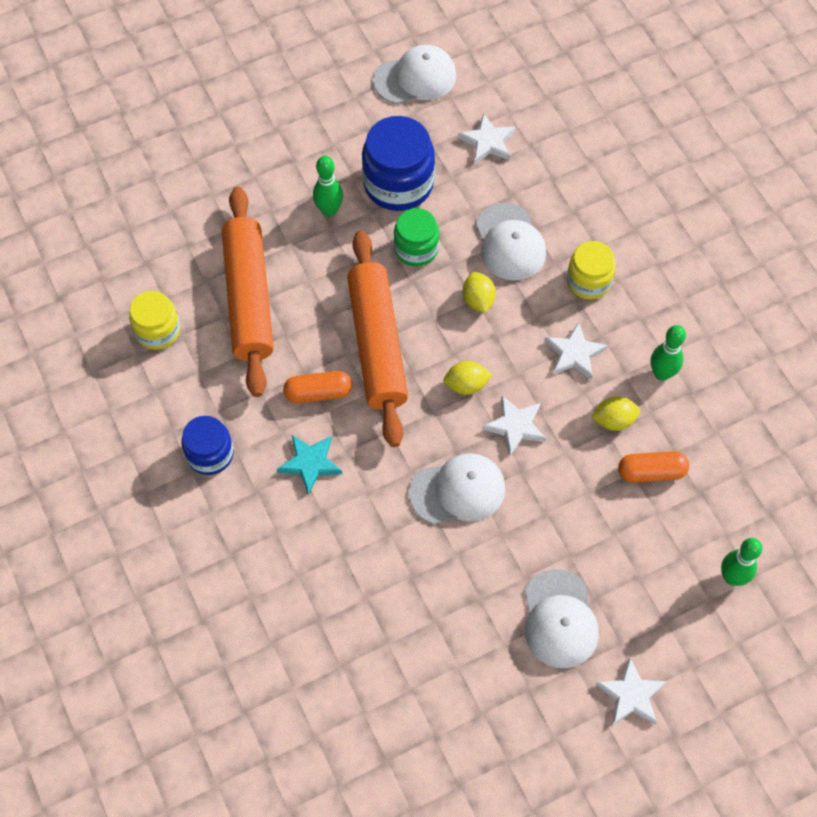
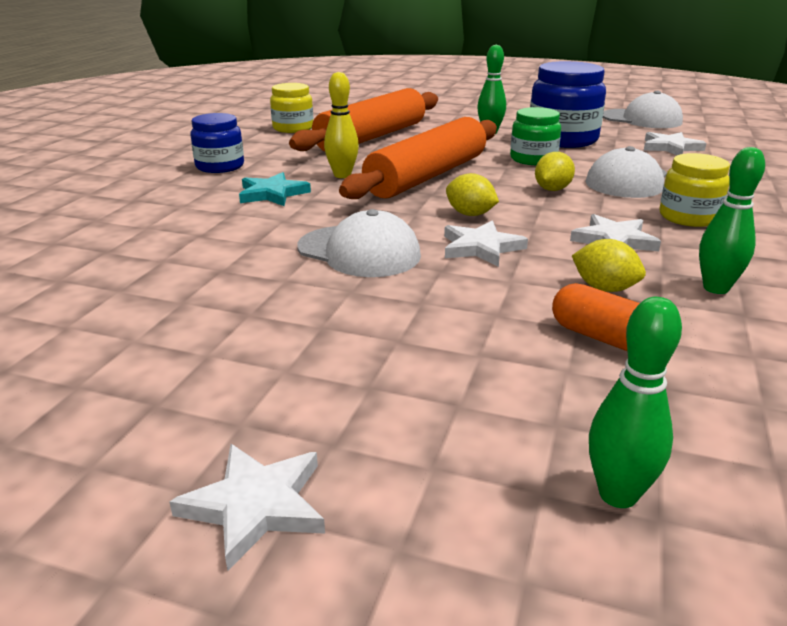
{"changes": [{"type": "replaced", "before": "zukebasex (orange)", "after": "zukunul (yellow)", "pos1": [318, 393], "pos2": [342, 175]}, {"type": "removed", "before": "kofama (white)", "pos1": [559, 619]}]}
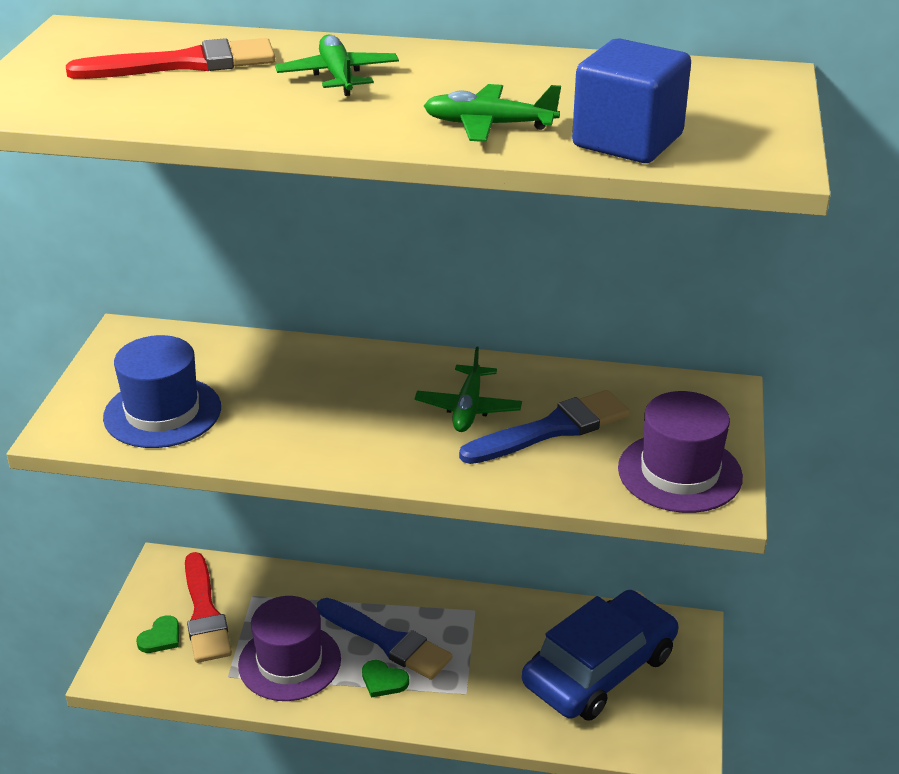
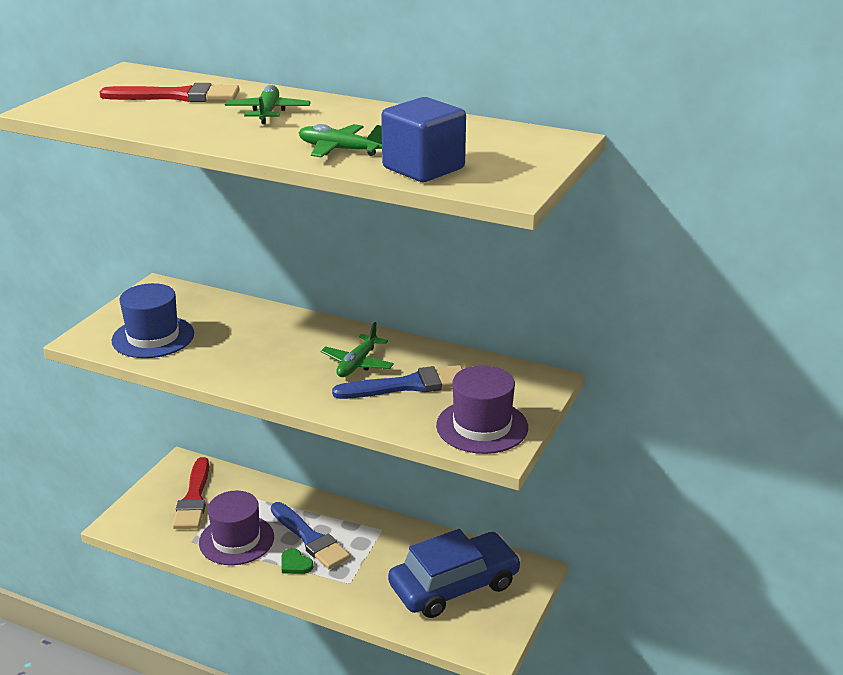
{"changes": [{"type": "removed", "before": "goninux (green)", "pos1": [161, 637]}]}
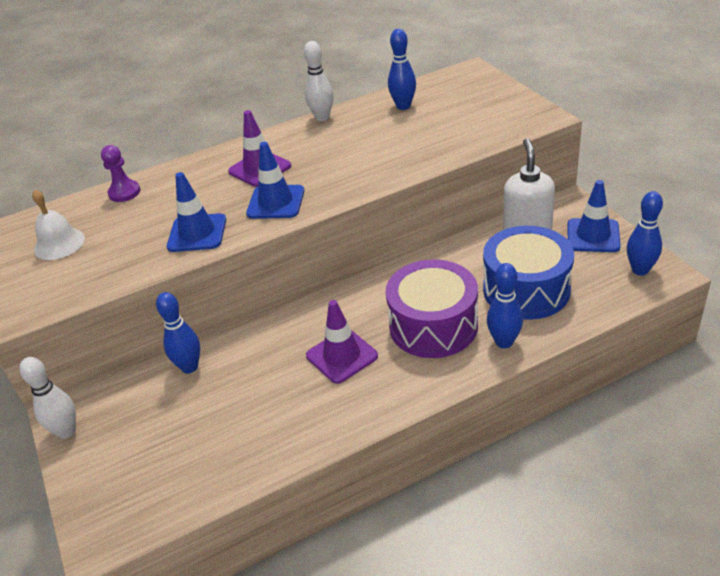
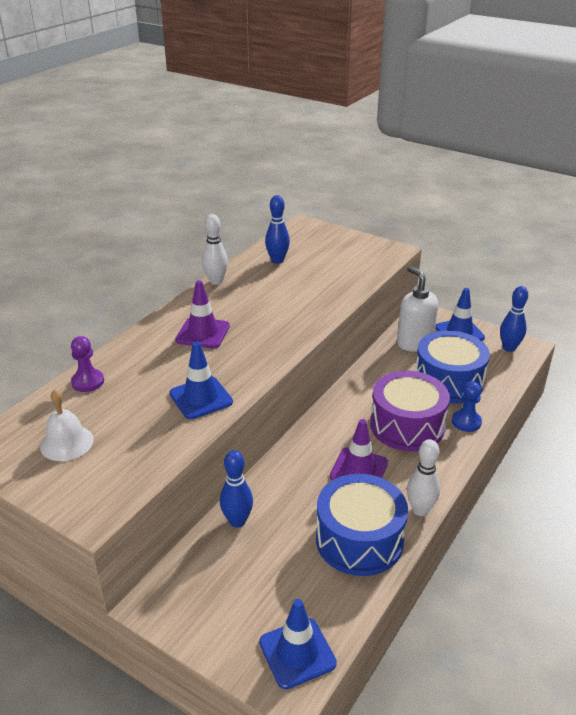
{"changes": [{"type": "moved", "before": "zukunul (white)", "pos1": [66, 431], "pos2": [420, 510]}, {"type": "moved", "before": "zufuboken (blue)", "pos1": [276, 202], "pos2": [297, 653]}, {"type": "replaced", "before": "zukunul (blue)", "after": "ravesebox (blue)", "pos1": [504, 342], "pos2": [466, 422]}, {"type": "added", "after": "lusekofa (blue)", "pos2": [359, 540]}]}
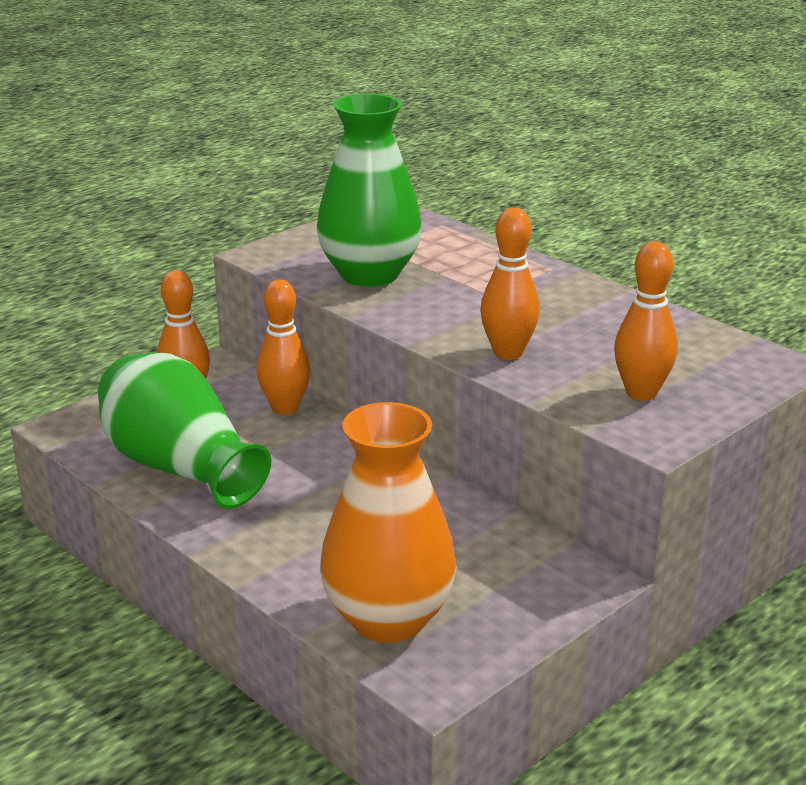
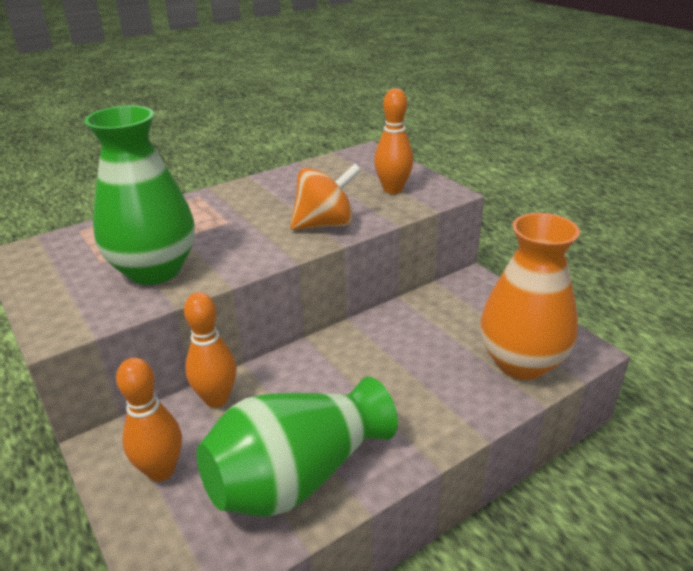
{"changes": [{"type": "replaced", "before": "zukunul (orange)", "after": "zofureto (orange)", "pos1": [508, 353], "pos2": [325, 224]}]}
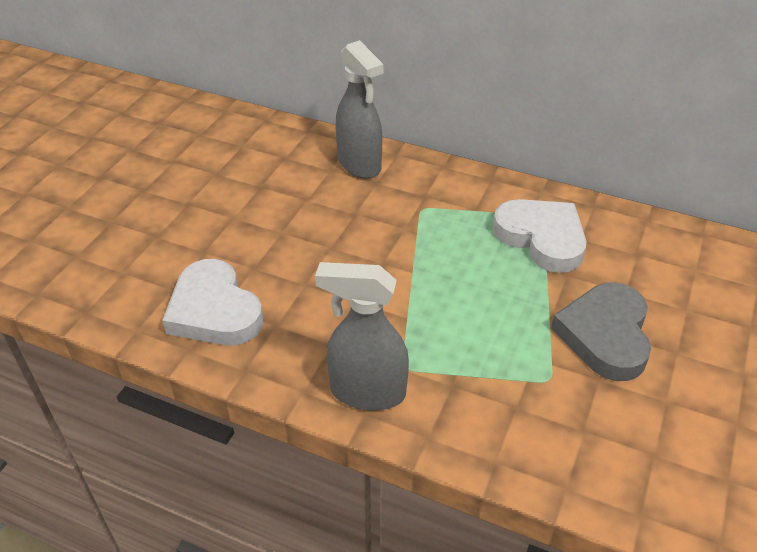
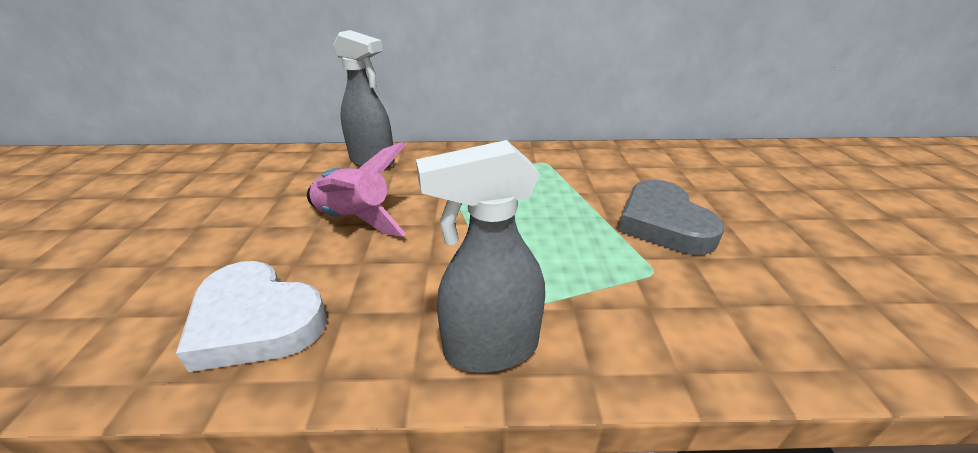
{"changes": [{"type": "removed", "before": "goninux (white)", "pos1": [541, 238]}, {"type": "added", "after": "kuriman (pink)", "pos2": [355, 220]}]}
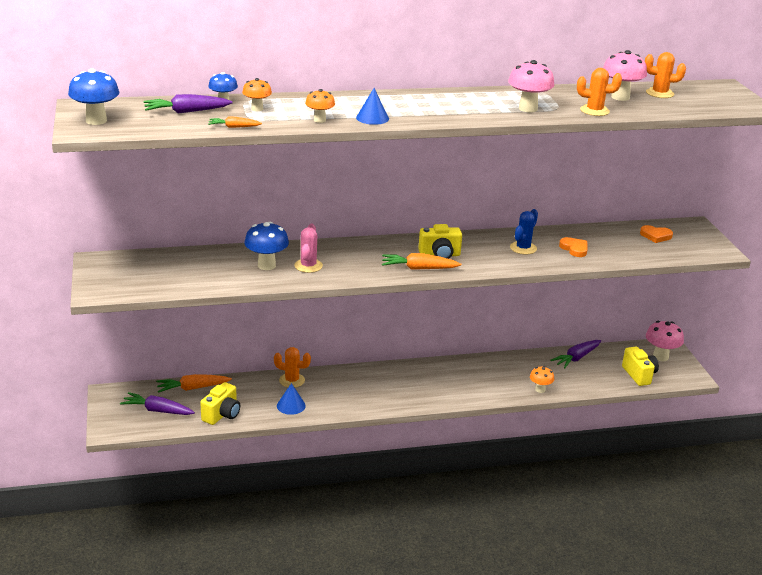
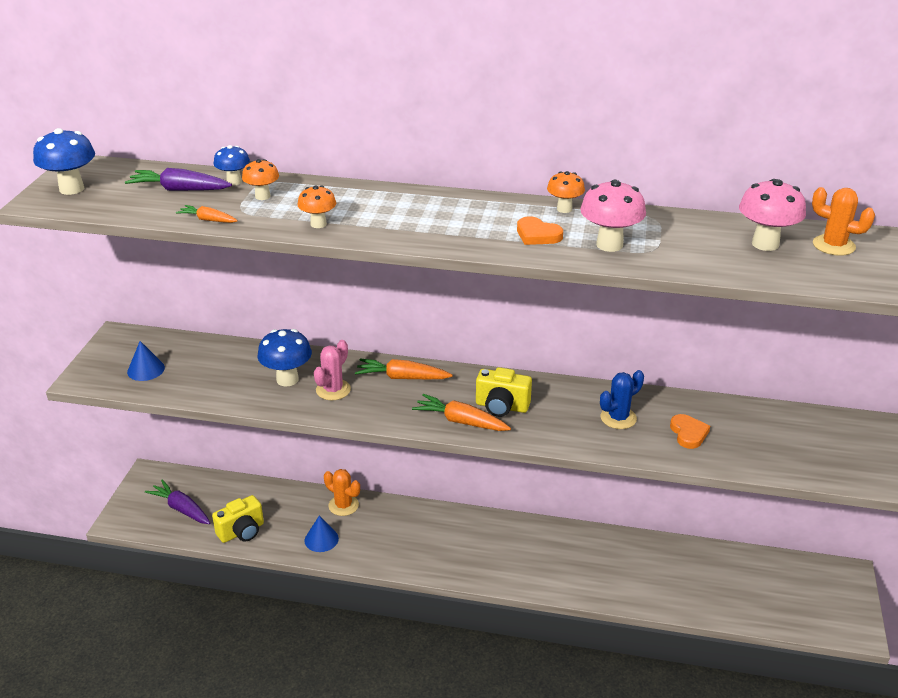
{"changes": [{"type": "moved", "before": "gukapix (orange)", "pos1": [192, 388], "pos2": [402, 377]}, {"type": "moved", "before": "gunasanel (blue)", "pos1": [372, 118], "pos2": [146, 369]}, {"type": "moved", "before": "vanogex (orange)", "pos1": [540, 389], "pos2": [564, 209]}, {"type": "removed", "before": "gukapix (purple)", "pos1": [576, 358]}, {"type": "removed", "before": "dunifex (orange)", "pos1": [594, 111]}, {"type": "removed", "before": "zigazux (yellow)", "pos1": [639, 375]}, {"type": "moved", "before": "goninux (orange)", "pos1": [655, 236], "pos2": [537, 235]}, {"type": "removed", "before": "vanogex (pink)", "pos1": [660, 357]}]}
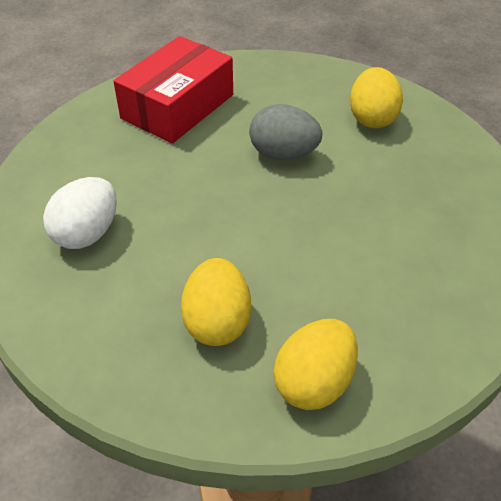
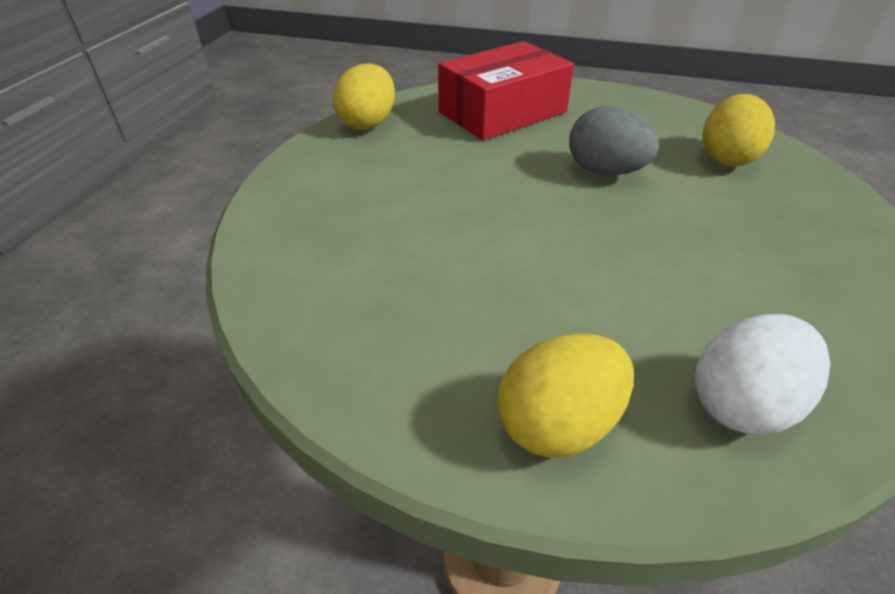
{"changes": [{"type": "moved", "before": "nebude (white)", "pos1": [87, 233], "pos2": [742, 403]}, {"type": "moved", "before": "nebude (yellow)", "pos1": [217, 322], "pos2": [368, 123]}]}
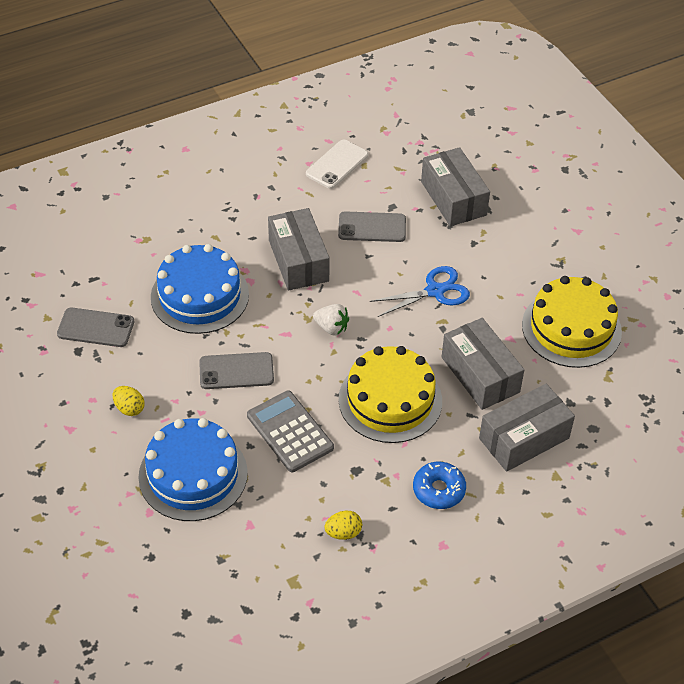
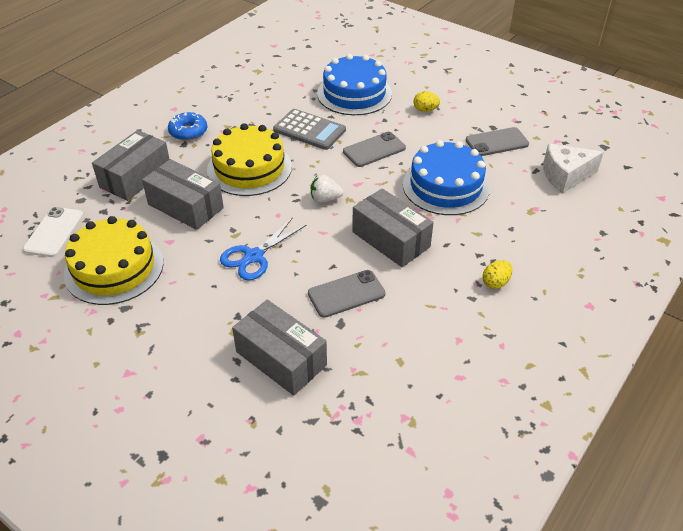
{"changes": [{"type": "moved", "before": "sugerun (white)", "pos1": [337, 164], "pos2": [54, 232]}, {"type": "moved", "before": "nebude (yellow)", "pos1": [343, 533], "pos2": [495, 282]}, {"type": "added", "after": "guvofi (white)", "pos2": [565, 176]}]}
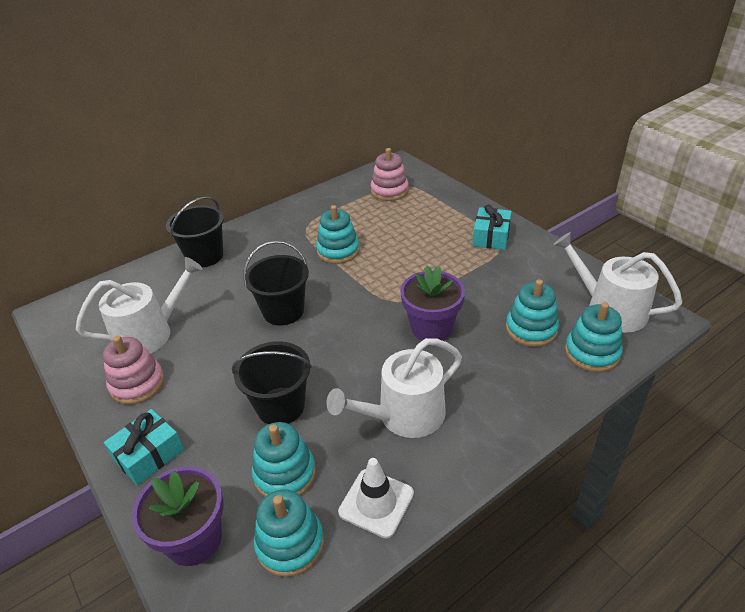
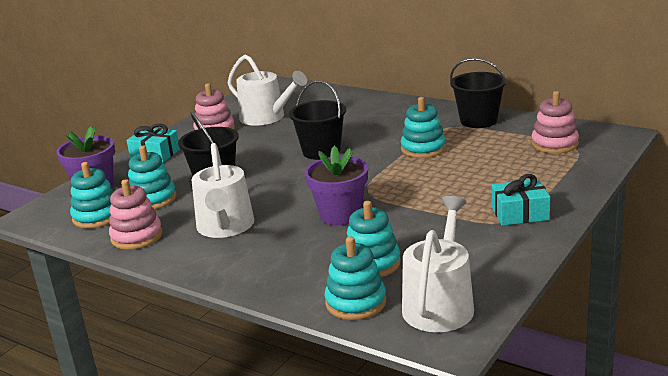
{"changes": [{"type": "moved", "before": "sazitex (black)", "pos1": [205, 256], "pos2": [478, 121]}, {"type": "turned", "before": "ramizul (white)", "pos1": [404, 415], "pos2": [225, 227], "turn": -135}, {"type": "replaced", "before": "zufuboken (white)", "after": "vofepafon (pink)", "pos1": [376, 503], "pos2": [137, 236]}]}
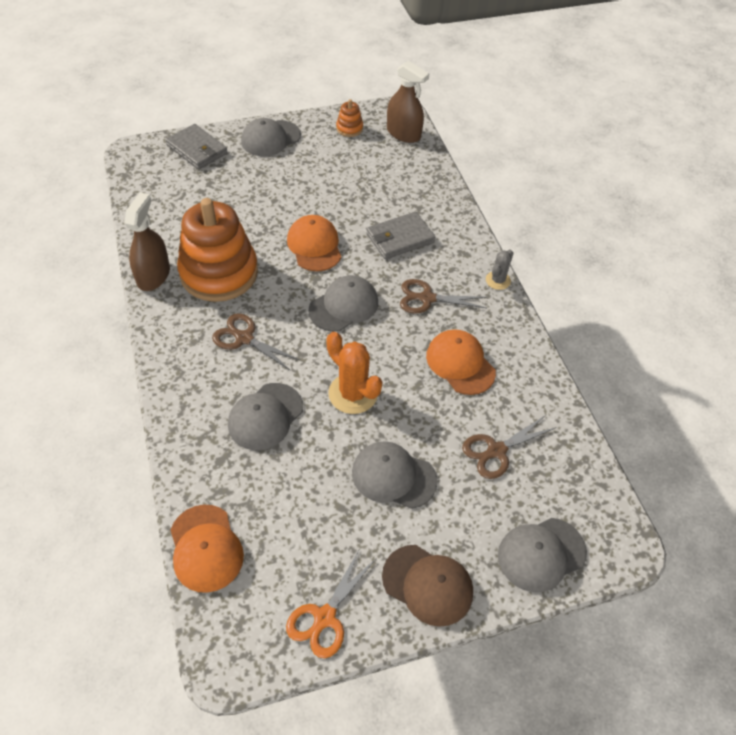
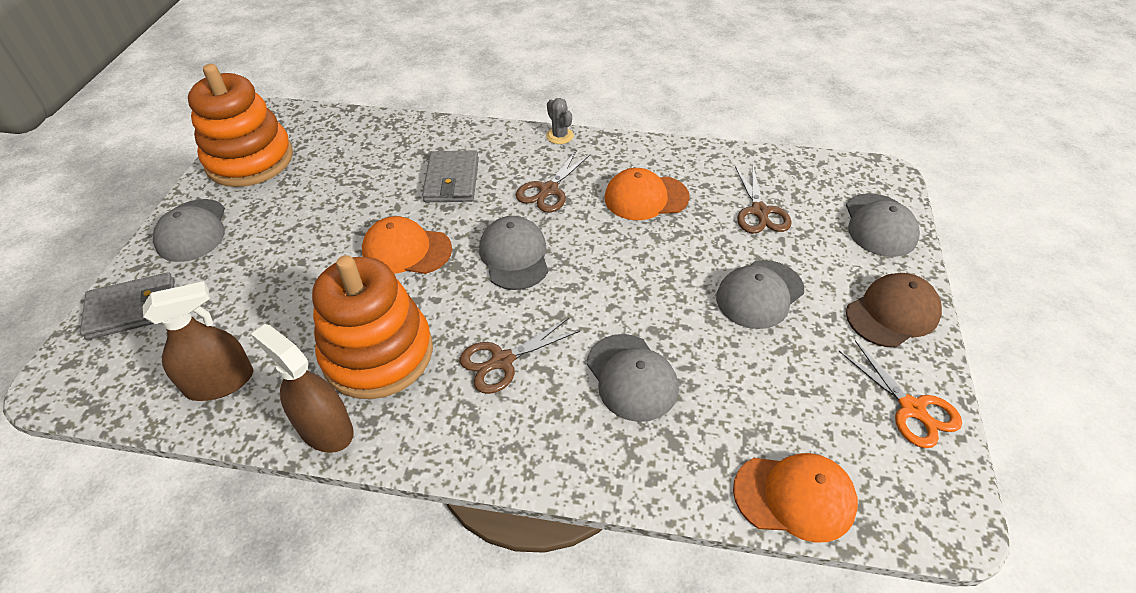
{"changes": [{"type": "removed", "before": "dunifex (orange)", "pos1": [353, 394]}, {"type": "resized", "before": "vofepafon (orange)", "pos1": [349, 128], "pos2": [250, 160], "scale": 2.43}, {"type": "moved", "before": "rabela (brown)", "pos1": [403, 133], "pos2": [220, 382]}]}
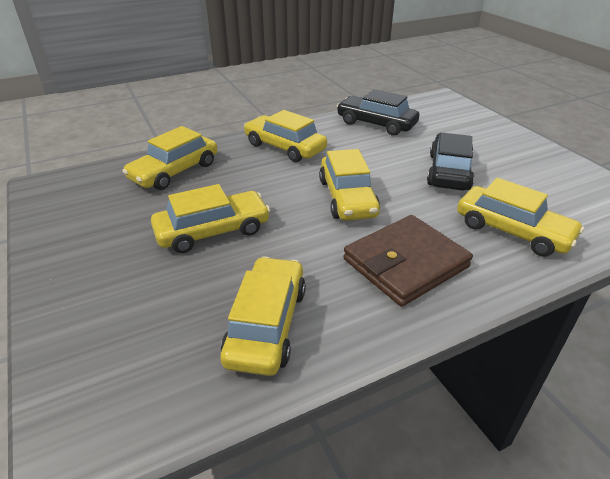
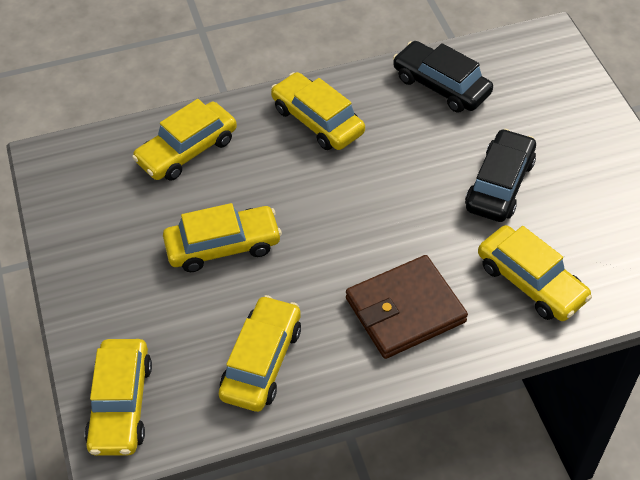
{"changes": [{"type": "moved", "before": "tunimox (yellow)", "pos1": [347, 198], "pos2": [121, 404]}]}
